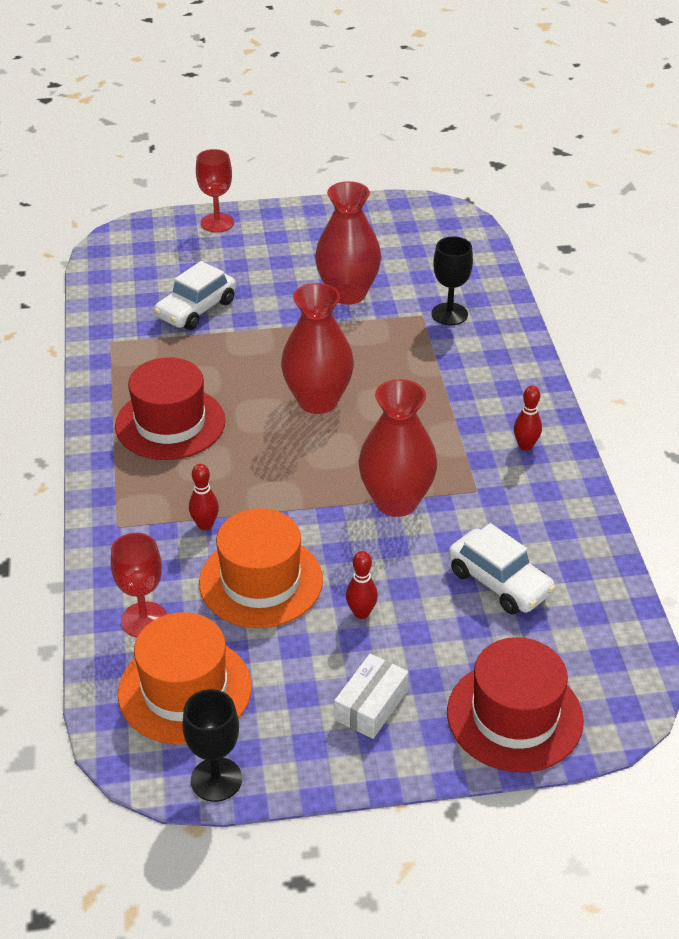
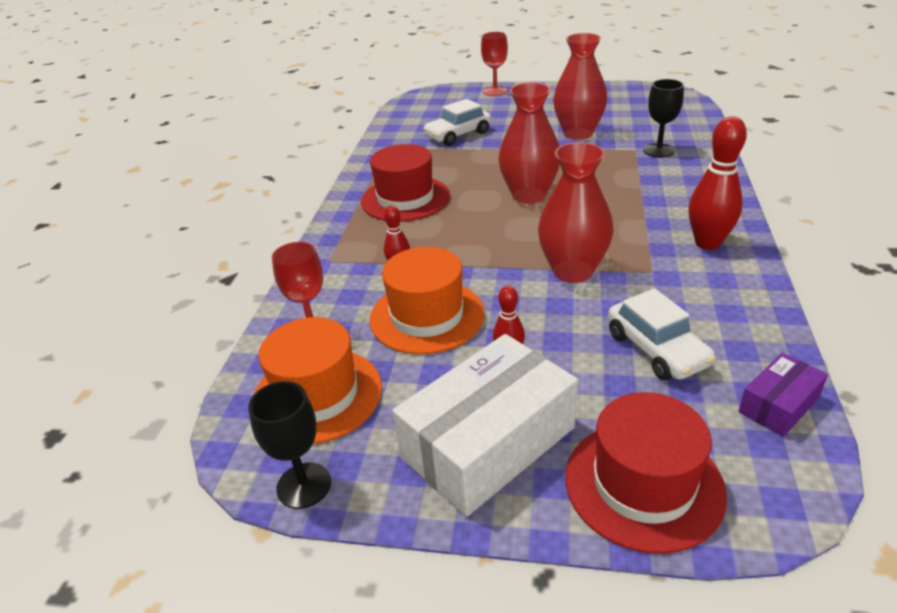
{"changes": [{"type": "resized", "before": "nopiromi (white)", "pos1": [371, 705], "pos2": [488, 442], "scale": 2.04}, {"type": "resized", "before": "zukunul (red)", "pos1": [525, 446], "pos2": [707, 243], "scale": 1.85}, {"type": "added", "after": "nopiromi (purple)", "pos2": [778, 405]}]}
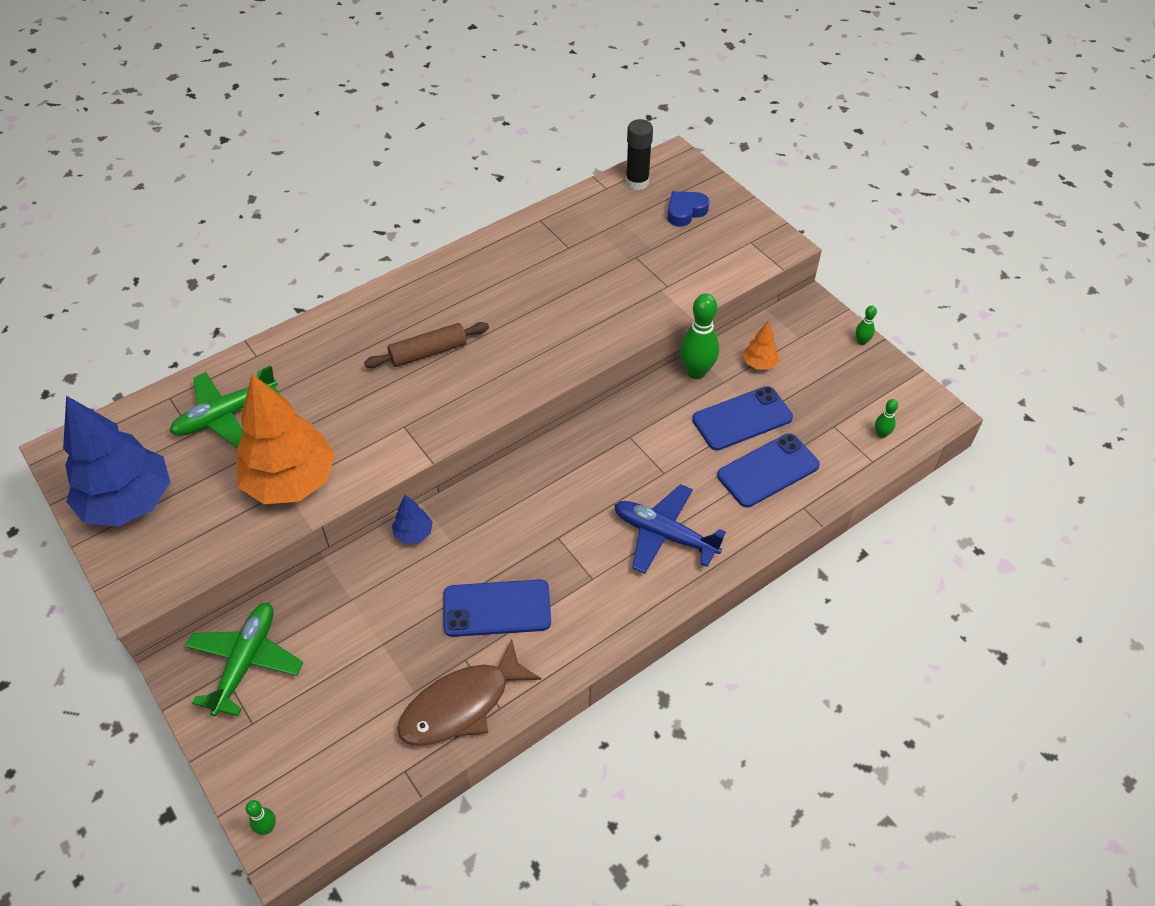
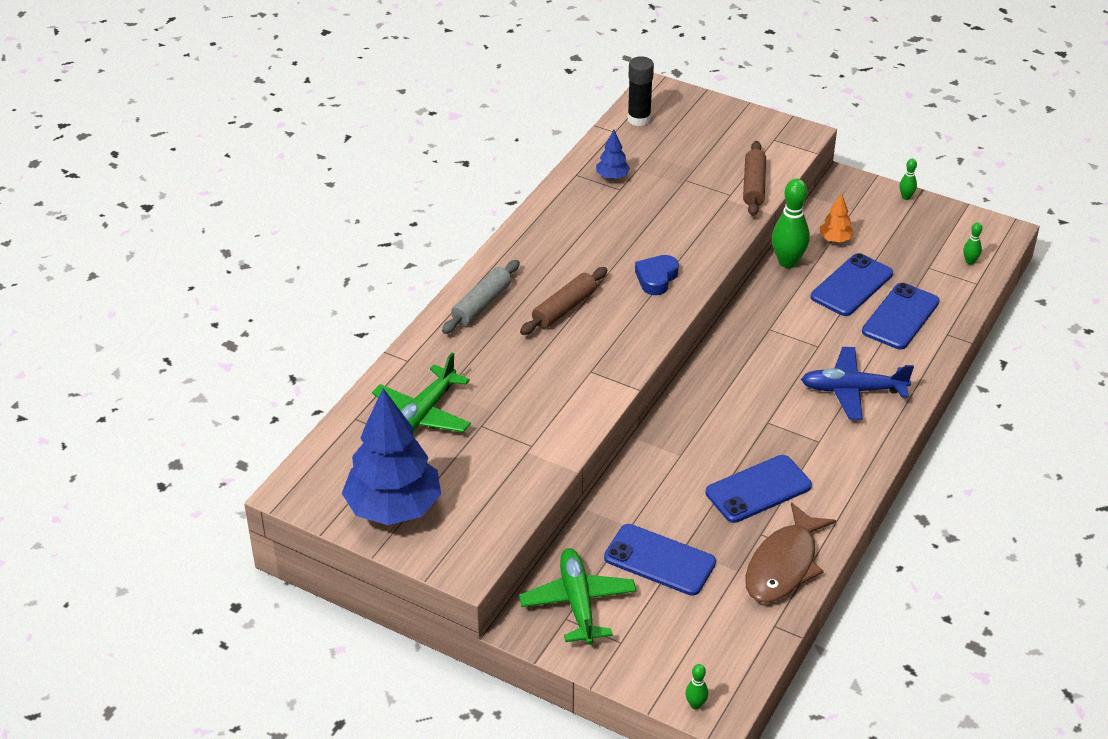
{"changes": [{"type": "removed", "before": "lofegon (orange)", "pos1": [291, 481]}, {"type": "moved", "before": "lofegon (blue)", "pos1": [413, 533], "pos2": [612, 177]}, {"type": "moved", "before": "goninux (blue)", "pos1": [685, 212], "pos2": [656, 278]}, {"type": "added", "after": "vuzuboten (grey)", "pos2": [481, 304]}, {"type": "added", "after": "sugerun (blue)", "pos2": [659, 560]}, {"type": "added", "after": "vuzuboten (brown)", "pos2": [754, 185]}]}
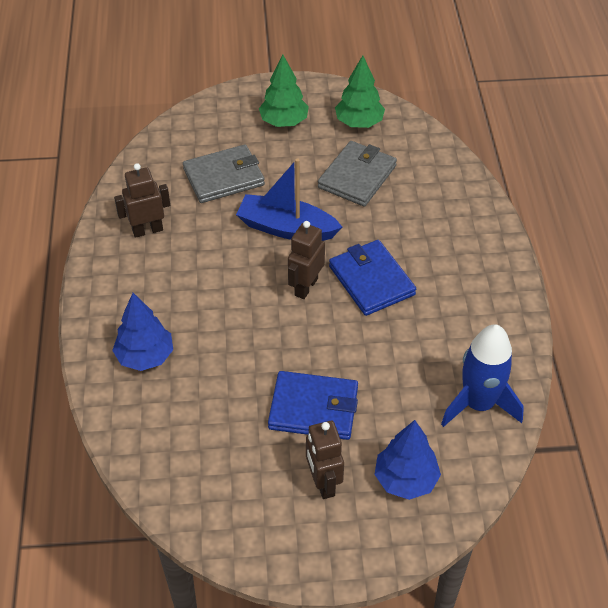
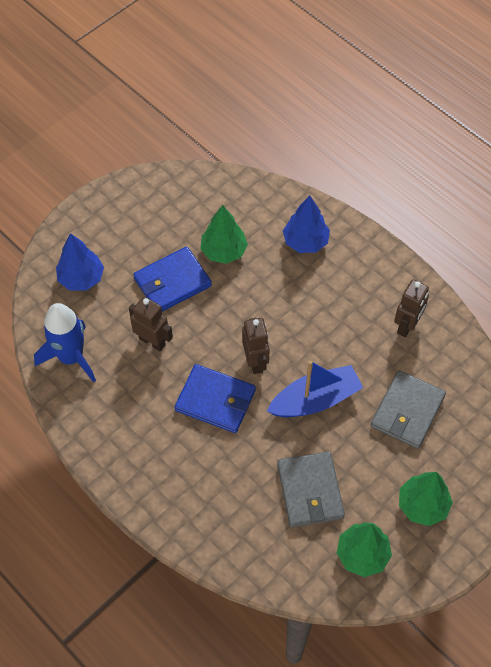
{"changes": [{"type": "moved", "before": "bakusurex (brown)", "pos1": [323, 483], "pos2": [152, 341]}, {"type": "added", "after": "lofegon (green)", "pos2": [224, 251]}]}
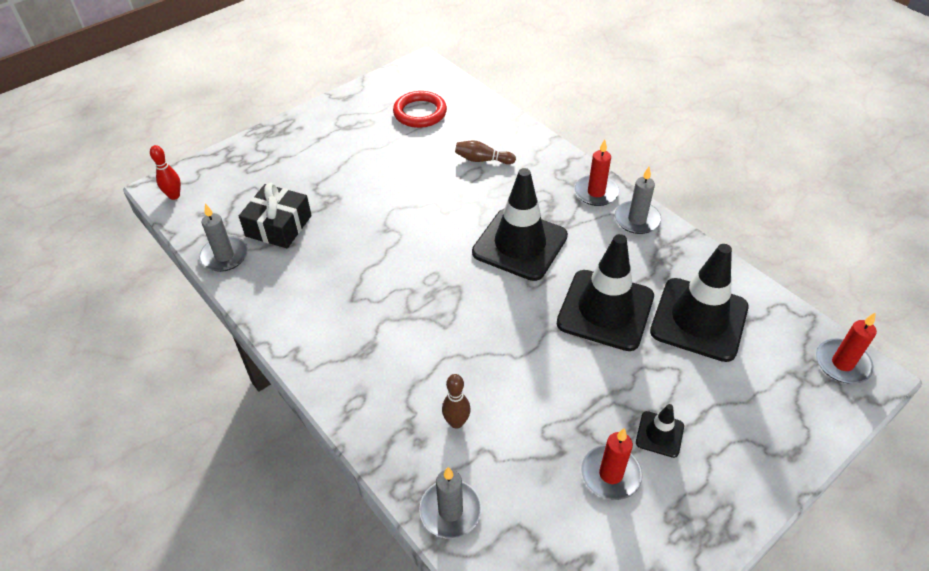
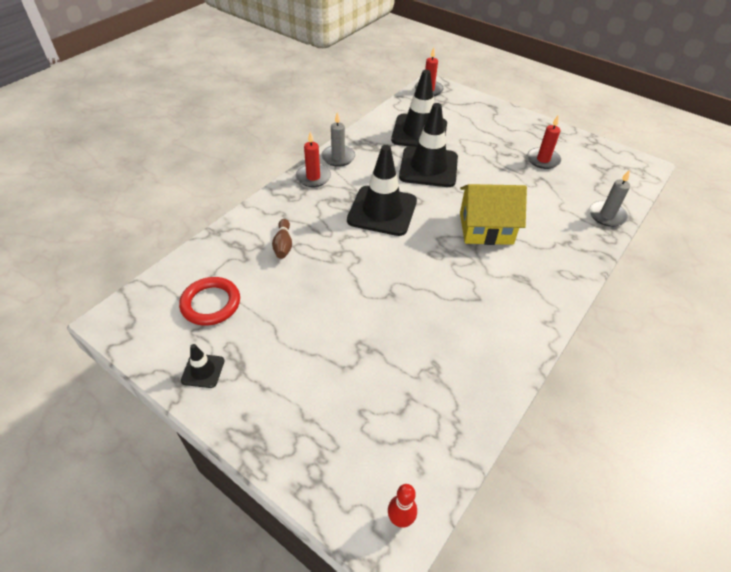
{"changes": [{"type": "removed", "before": "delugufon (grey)", "pos1": [224, 256]}, {"type": "removed", "before": "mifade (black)", "pos1": [278, 226]}, {"type": "removed", "before": "zukunul (brown)", "pos1": [456, 422]}, {"type": "moved", "before": "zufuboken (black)", "pos1": [659, 434], "pos2": [203, 371]}, {"type": "added", "after": "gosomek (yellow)", "pos2": [486, 228]}]}
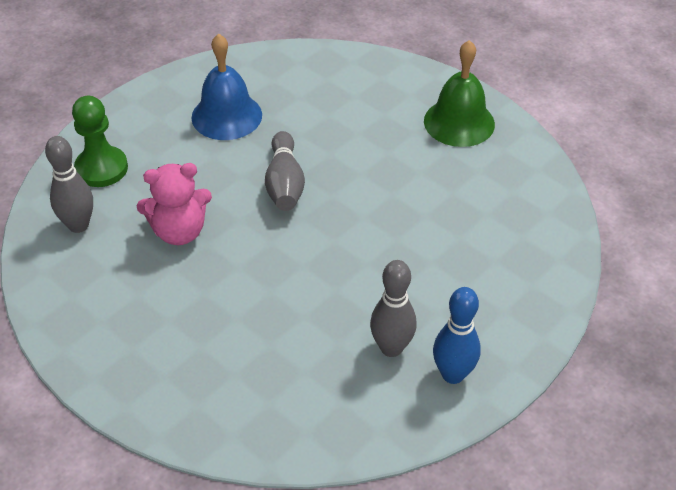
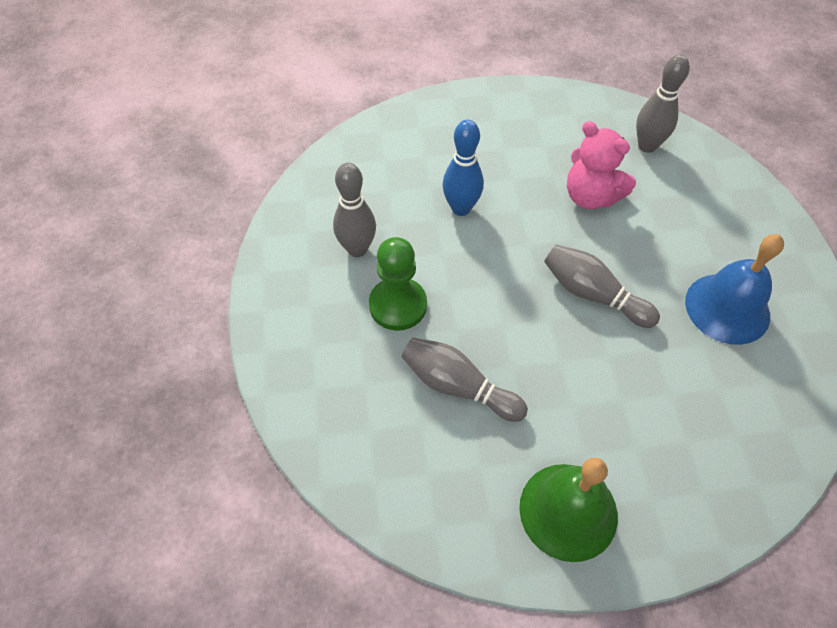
{"changes": [{"type": "moved", "before": "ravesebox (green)", "pos1": [101, 168], "pos2": [398, 305]}, {"type": "turned", "before": "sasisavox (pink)", "pos1": [179, 231], "pos2": [590, 196], "turn": -75}, {"type": "moved", "before": "zukunul (blue)", "pos1": [453, 374], "pos2": [461, 208]}, {"type": "added", "after": "zukunul (grey)", "pos2": [458, 386]}]}
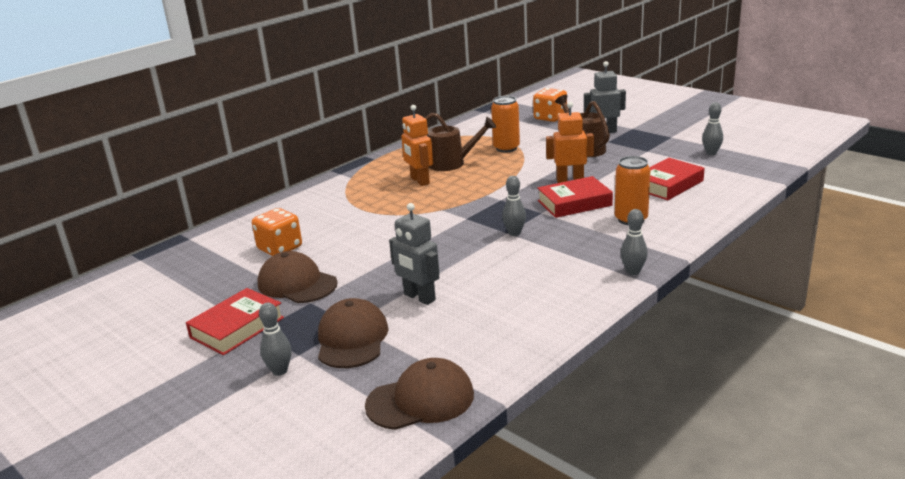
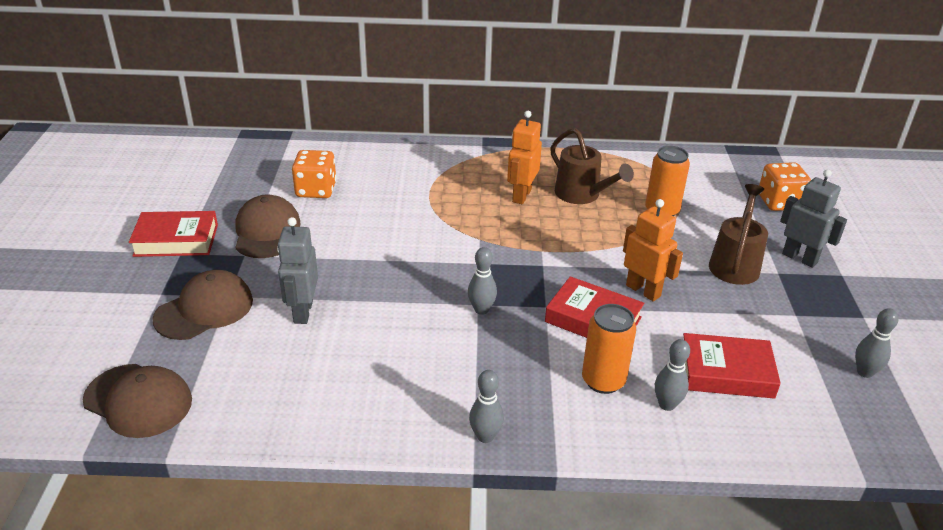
{"changes": [{"type": "moved", "before": "zukunul (grey)", "pos1": [280, 371], "pos2": [667, 404]}]}
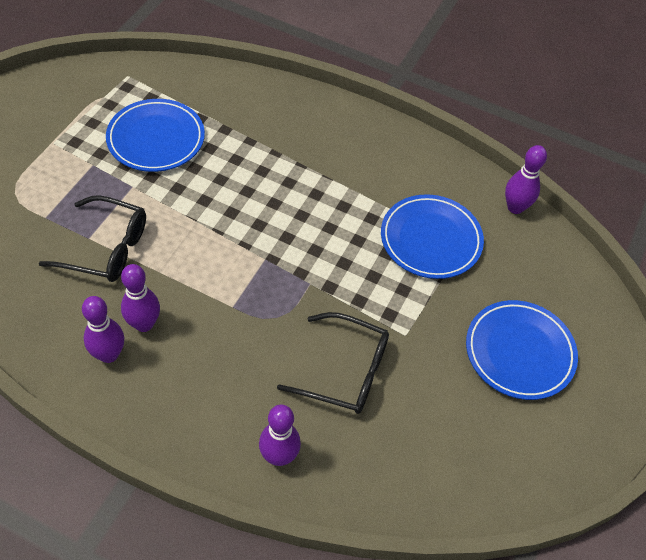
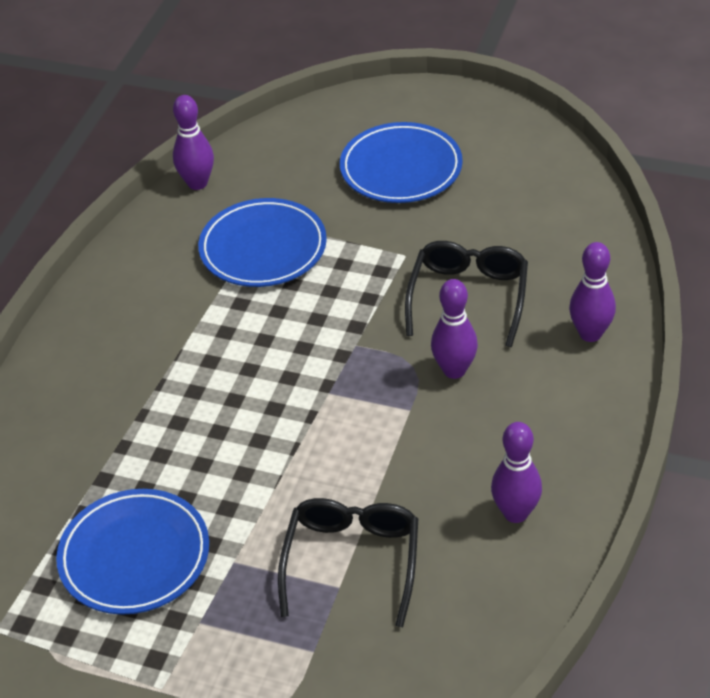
{"changes": [{"type": "moved", "before": "zukunul (purple)", "pos1": [144, 324], "pos2": [454, 370]}]}
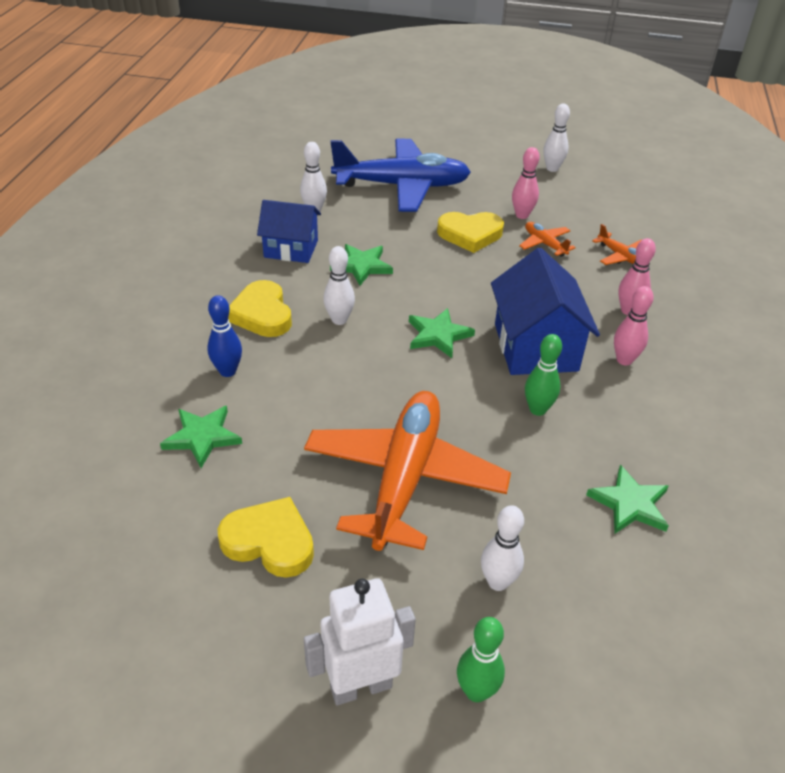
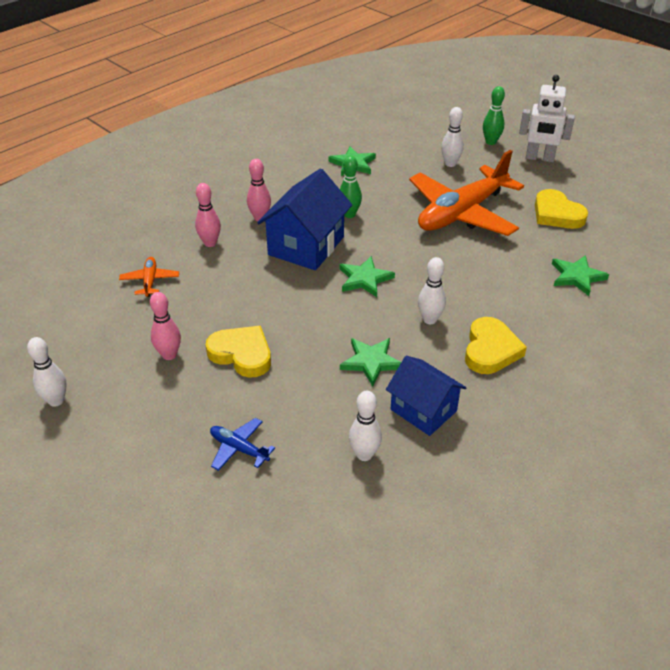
{"changes": [{"type": "removed", "before": "zukunul (blue)", "pos1": [228, 371]}, {"type": "resized", "before": "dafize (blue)", "pos1": [402, 186], "pos2": [239, 448], "scale": 0.41}, {"type": "removed", "before": "dafize (orange)", "pos1": [545, 244]}]}
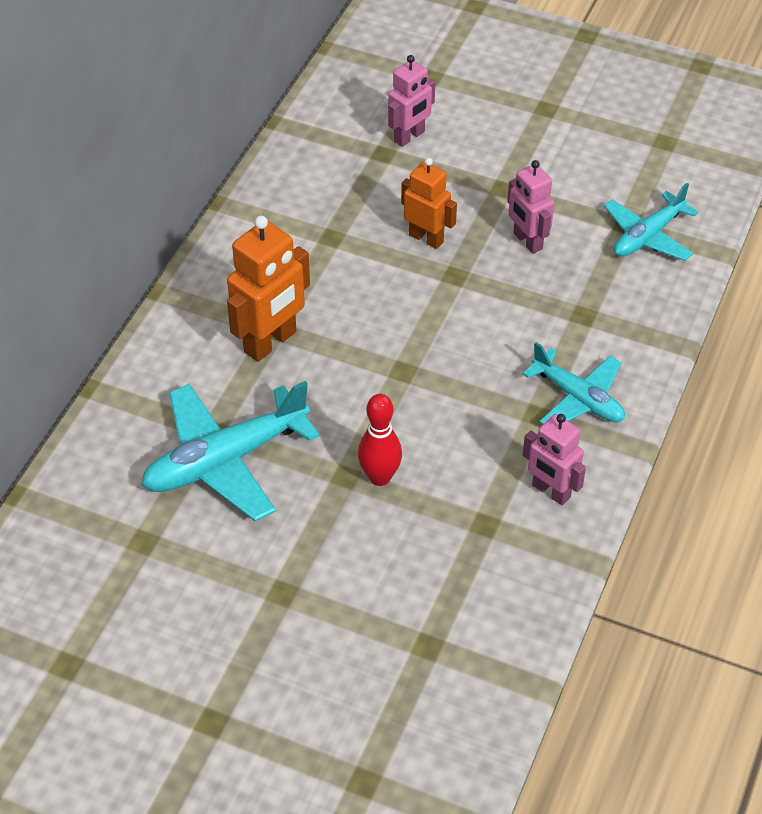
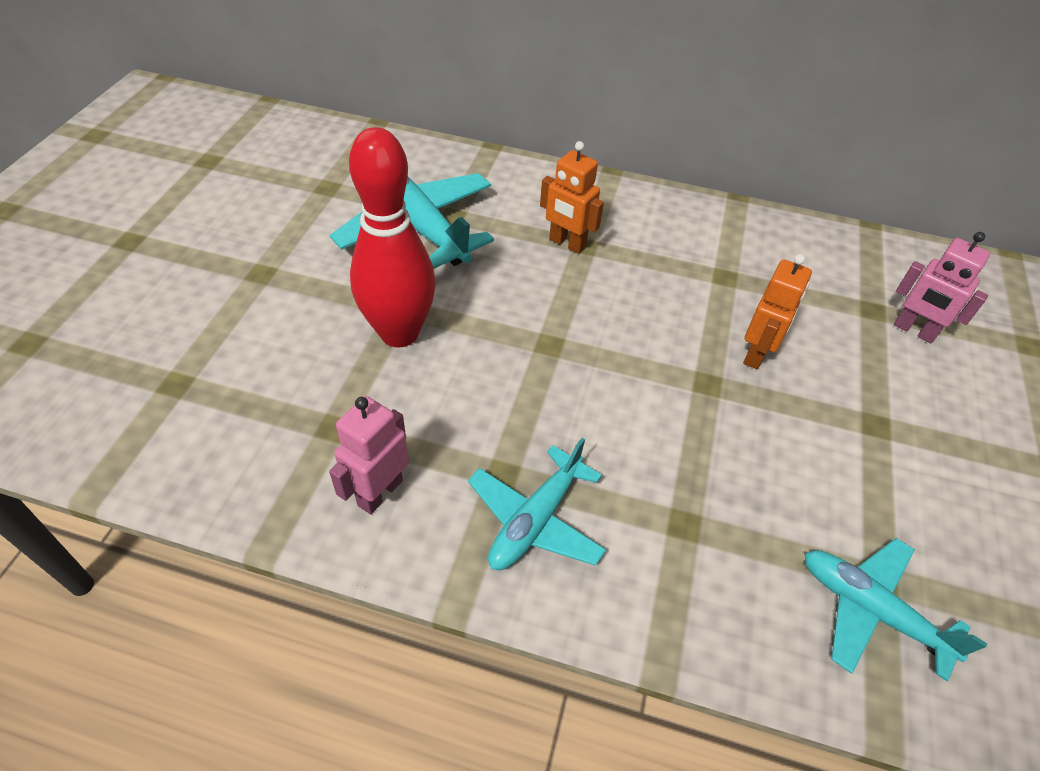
{"changes": [{"type": "resized", "before": "bakusurex (orange)", "pos1": [271, 342], "pos2": [567, 243], "scale": 0.65}, {"type": "resized", "before": "zukunul (red)", "pos1": [379, 477], "pos2": [399, 333], "scale": 1.67}, {"type": "removed", "before": "bakusurex (pink)", "pos1": [527, 241]}]}
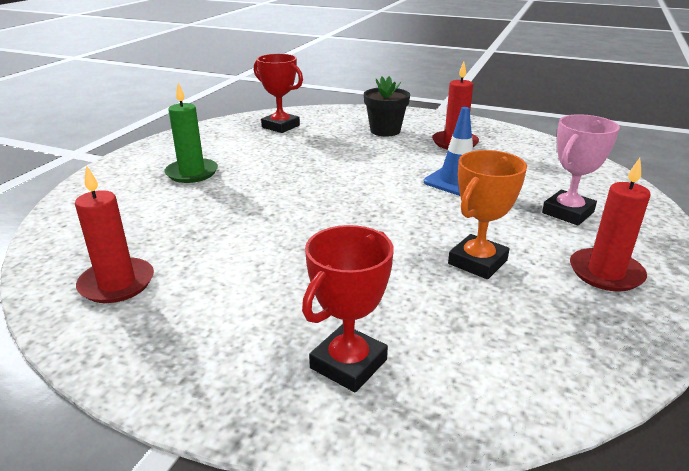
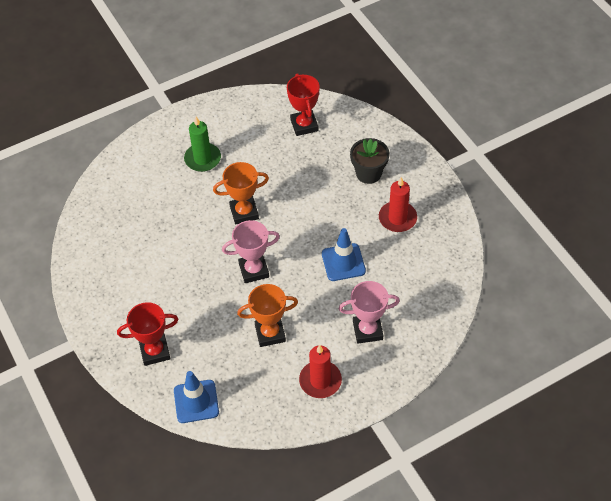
{"changes": [{"type": "removed", "before": "delugufon (red)", "pos1": [117, 283]}, {"type": "added", "after": "zufuboken (blue)", "pos2": [196, 401]}, {"type": "added", "after": "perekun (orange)", "pos2": [244, 212]}, {"type": "added", "after": "perekun (pink)", "pos2": [254, 270]}]}
